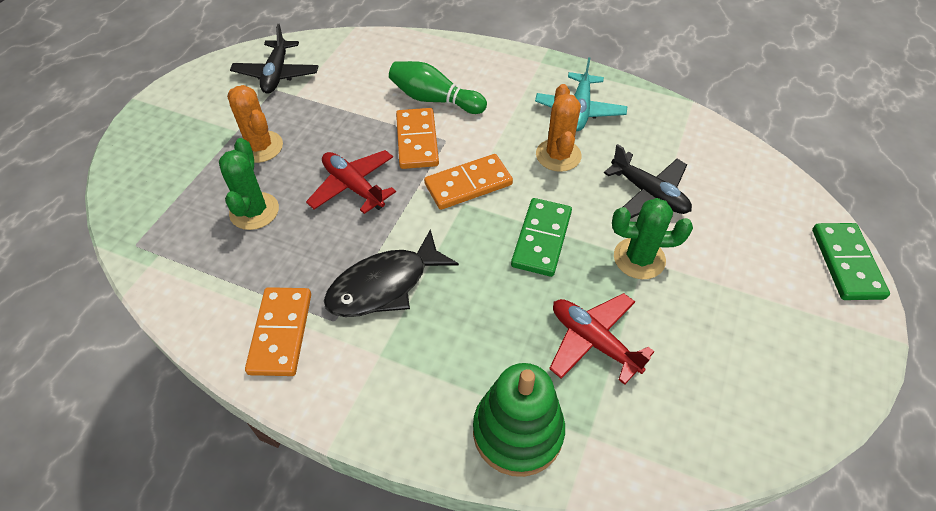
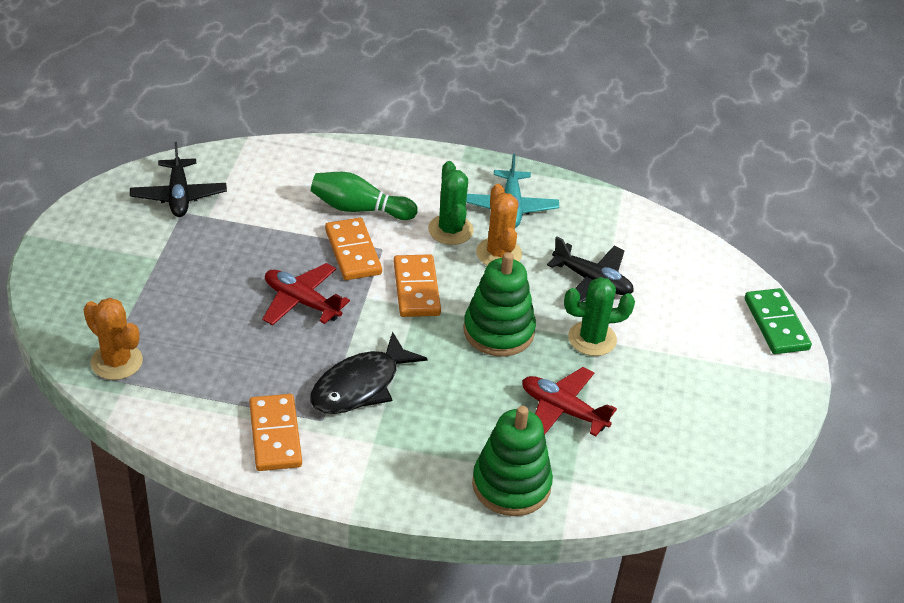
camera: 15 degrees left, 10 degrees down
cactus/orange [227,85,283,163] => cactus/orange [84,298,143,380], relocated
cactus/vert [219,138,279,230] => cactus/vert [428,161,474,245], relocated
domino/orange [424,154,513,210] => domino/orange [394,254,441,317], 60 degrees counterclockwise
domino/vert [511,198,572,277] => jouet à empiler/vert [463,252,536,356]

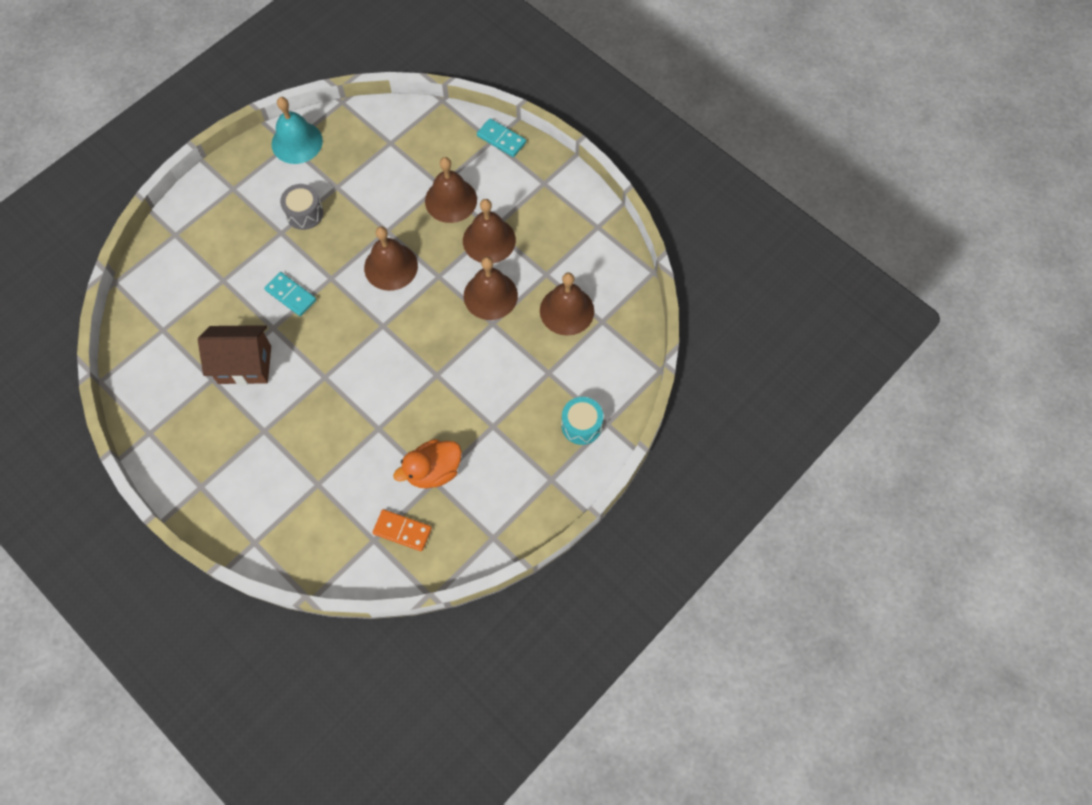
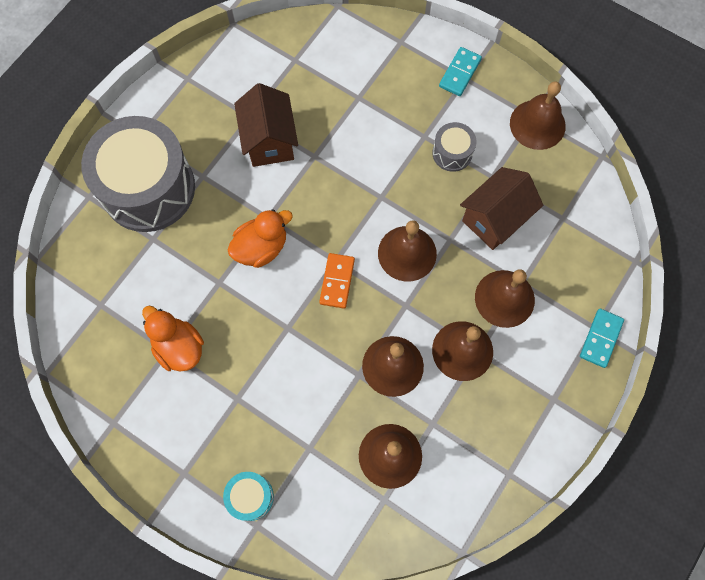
camera: 80 degrees right, 5 degrees up
cloche/turquoise [272,97,323,164] => cloche/marron [510,81,566,150]
domino/turquoise [264,272,316,316] => domino/turquoise [439,47,482,96], relocated
domino/orange [372,509,432,551] => domino/orange [319,253,355,309], relocated
nothing => tambour/gris [81,116,195,232]
nothing => maison/marron [460,167,543,250]
nothing => canard/orange [227,209,293,268]

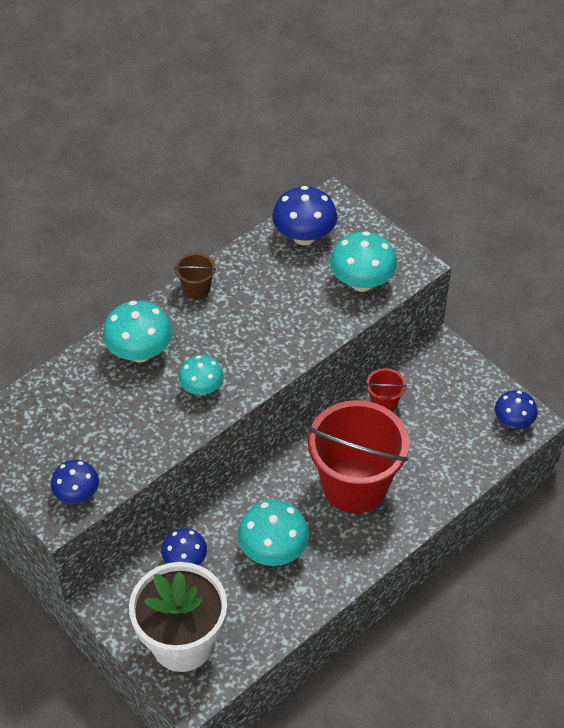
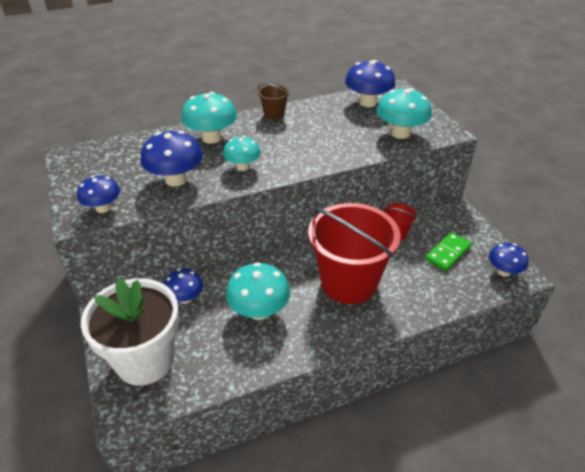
camera: 20 degrees right, 10 degrees down
nothing => champignon/bleu [141,131,203,187]
nothing => domino/vert [425,232,472,271]

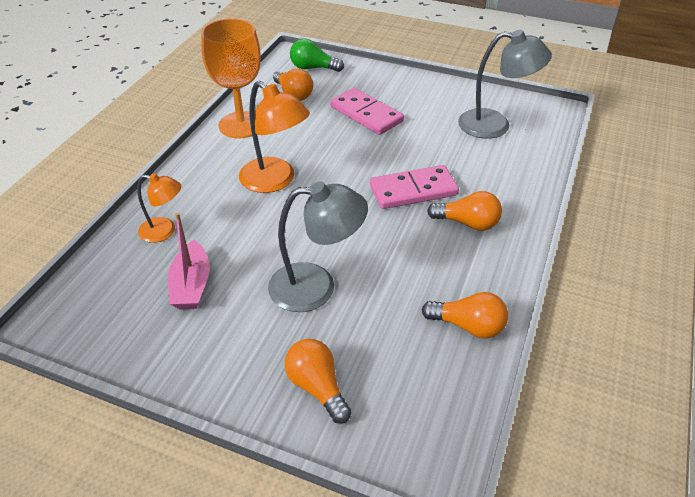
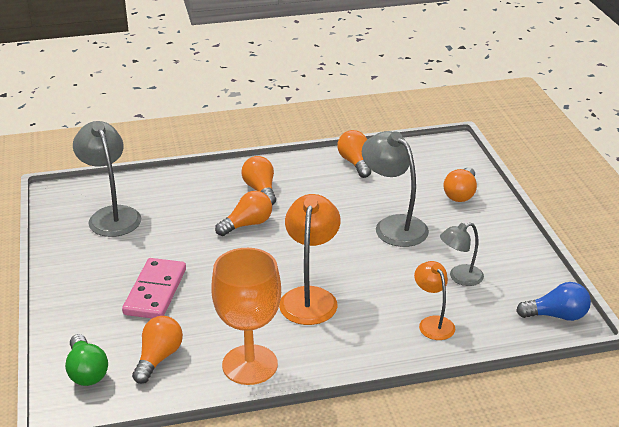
camera: 125 degrees left, 10 degrees down
domino/rose [370,165,459,209] => ampoule/orange [215,191,272,236]
bateau/rose [168,213,210,309] => lampe/gris [440,222,484,286]
nothing => ampoule/bleu [516,282,591,321]

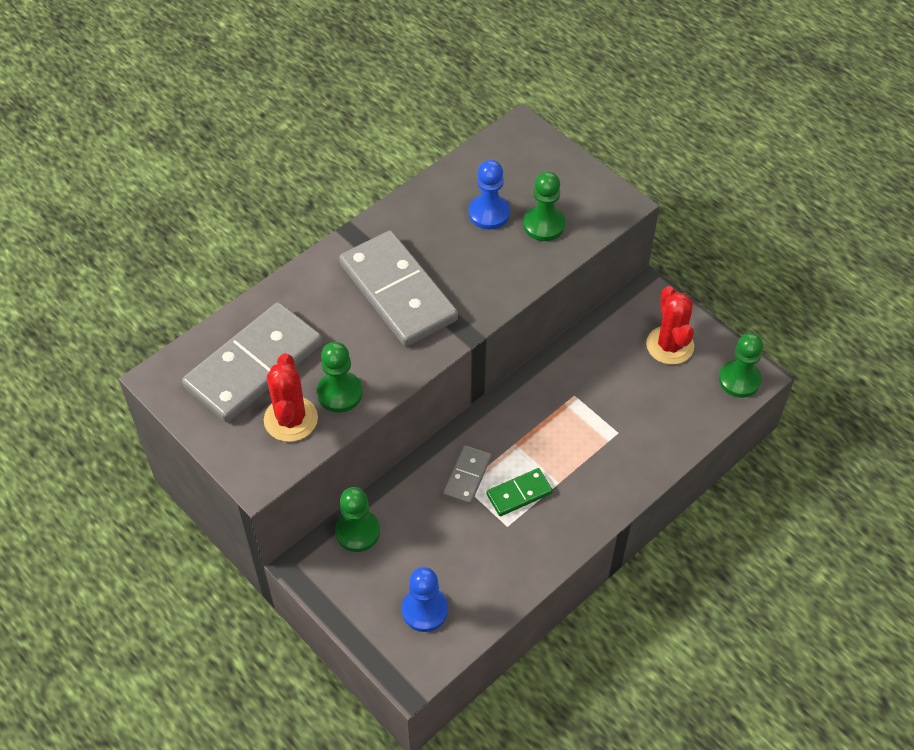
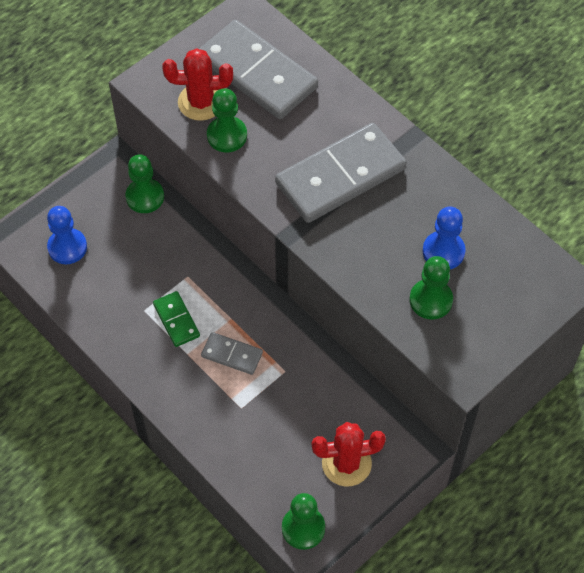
camera: 90 degrees right, 5 degrees up
domino/gris [443,445,491,505] => domino/gris [201,332,263,375], relocated

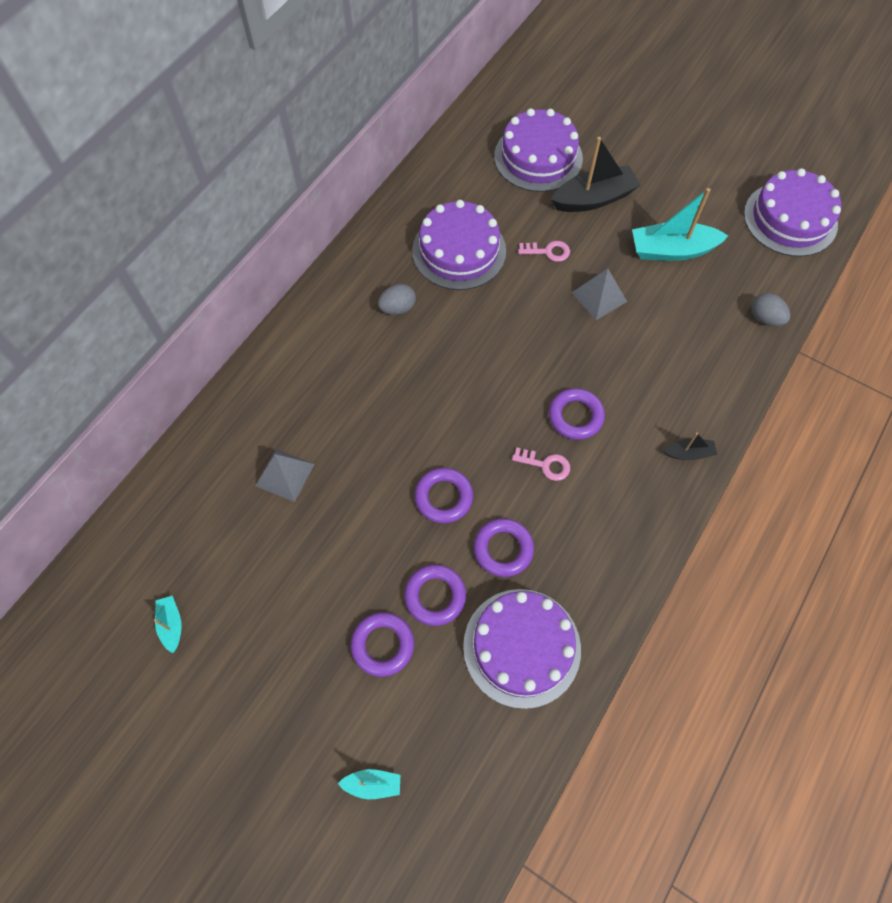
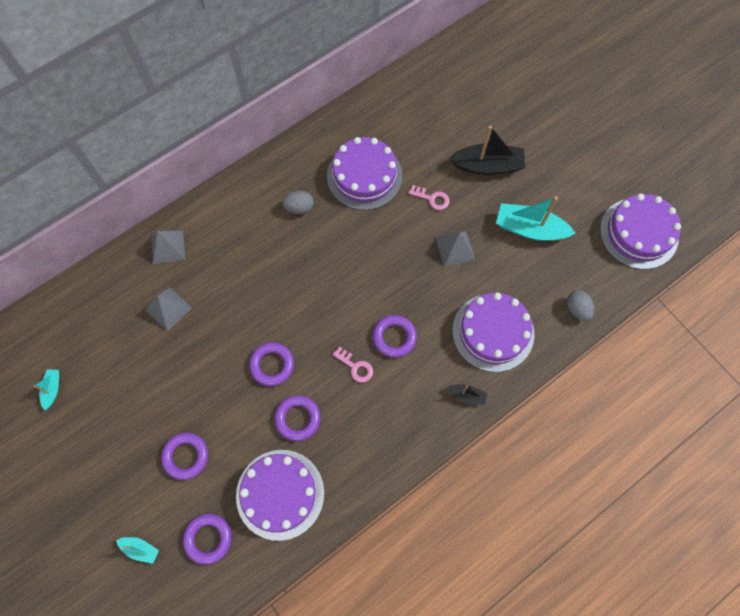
camera: 20 degrees right, 5 degrees up
gâteau/violet [494,108,583,192] => gâteau/violet [452,292,534,372], relocated
anneau/violet [404,565,466,626] => anneau/violet [183,513,232,565], relocated
nothing => pyramide/gris [151,231,185,264]

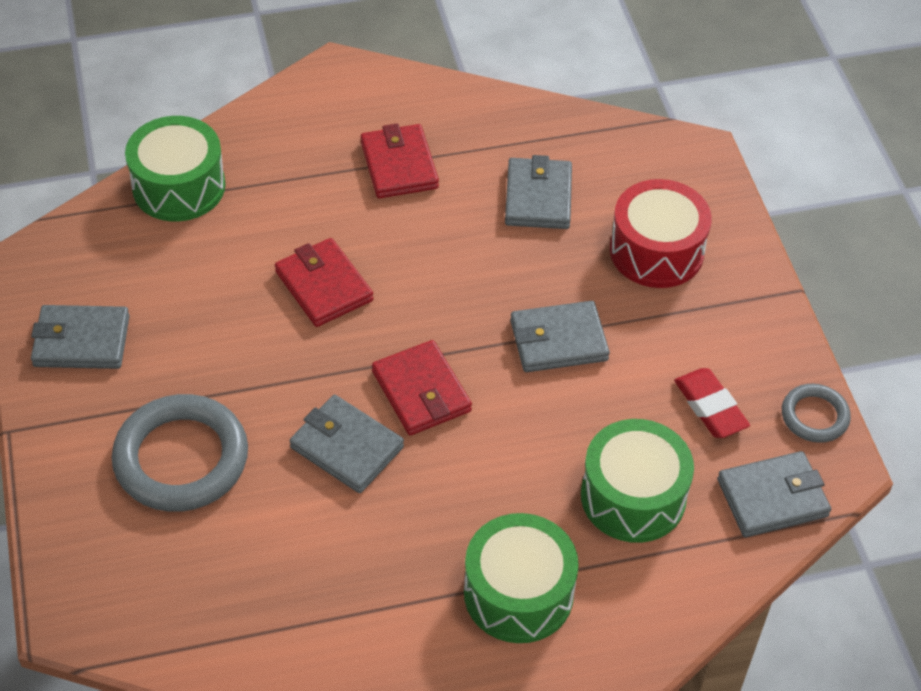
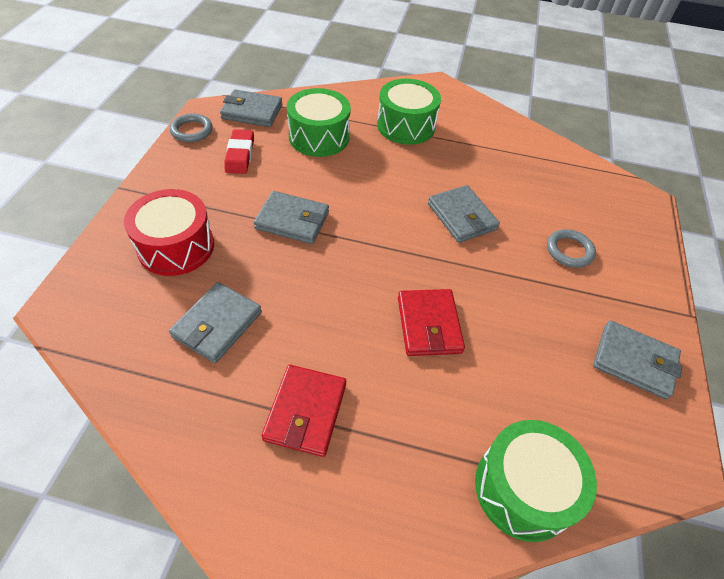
camera: 155 degrees left, 0 degrees up
portefeuille/rouge [372,340,472,435] => nothing
anneau/gris [112,394,248,512] => anneau/gris [547,229,596,268], x0.52

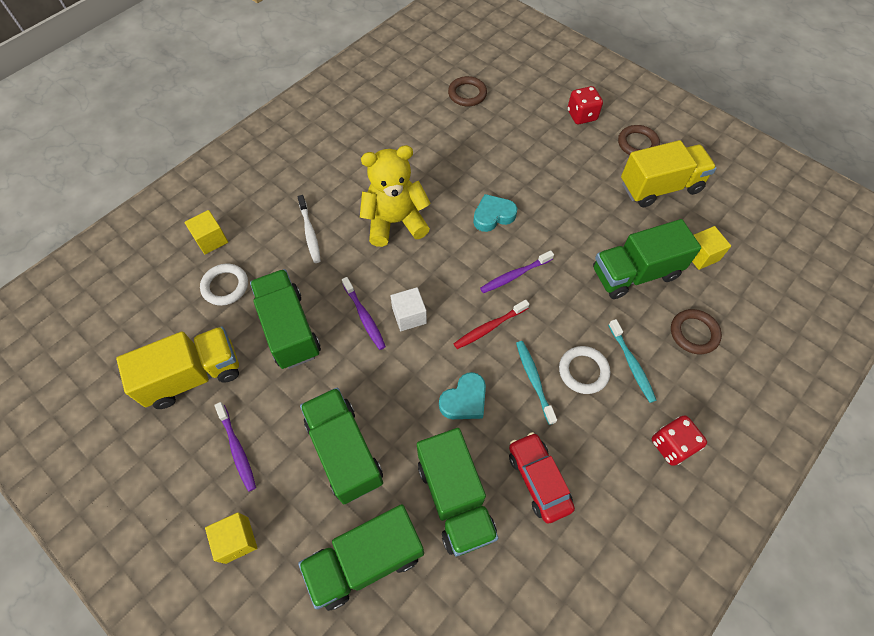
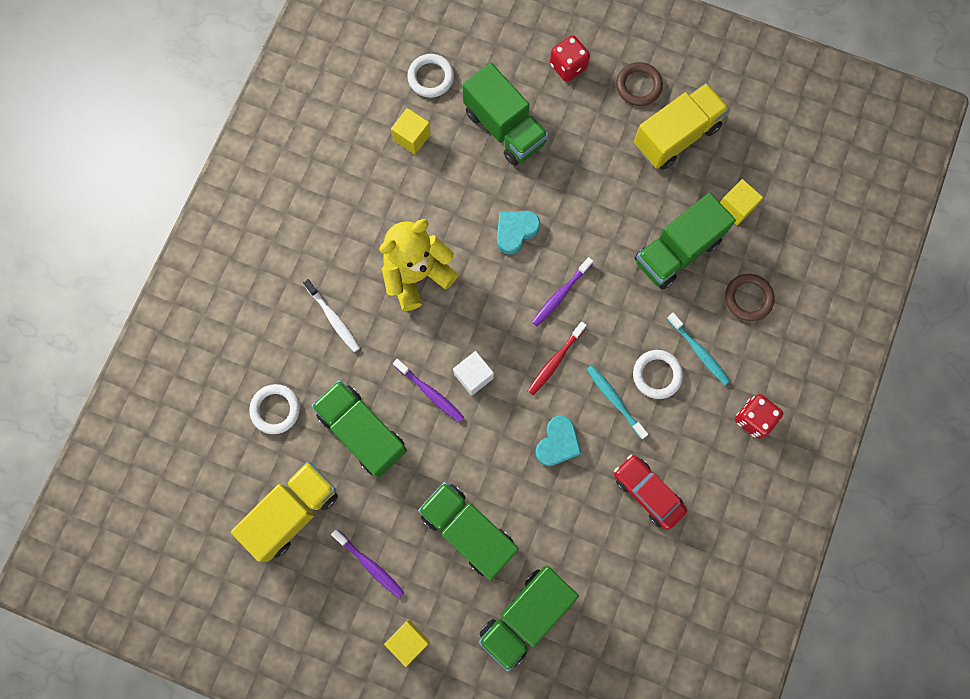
camera: 20 degrees left, 15 degrees up
anneau/marron [448,76,487,106] => anneau/blanc [407,54,454,98]
cube/jaune [185,210,228,254] => cube/jaune [391,108,431,155], relocated
camion/vert [417,428,498,556] => camion/vert [462,63,548,166], relocated

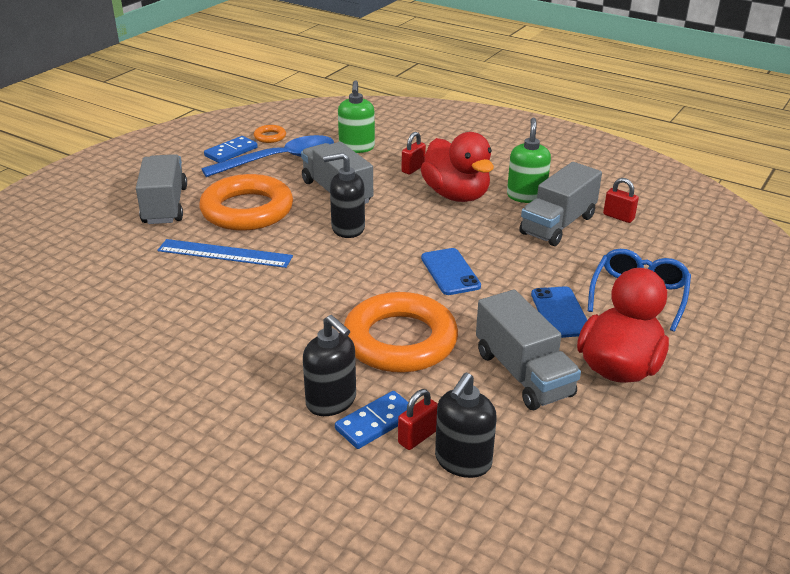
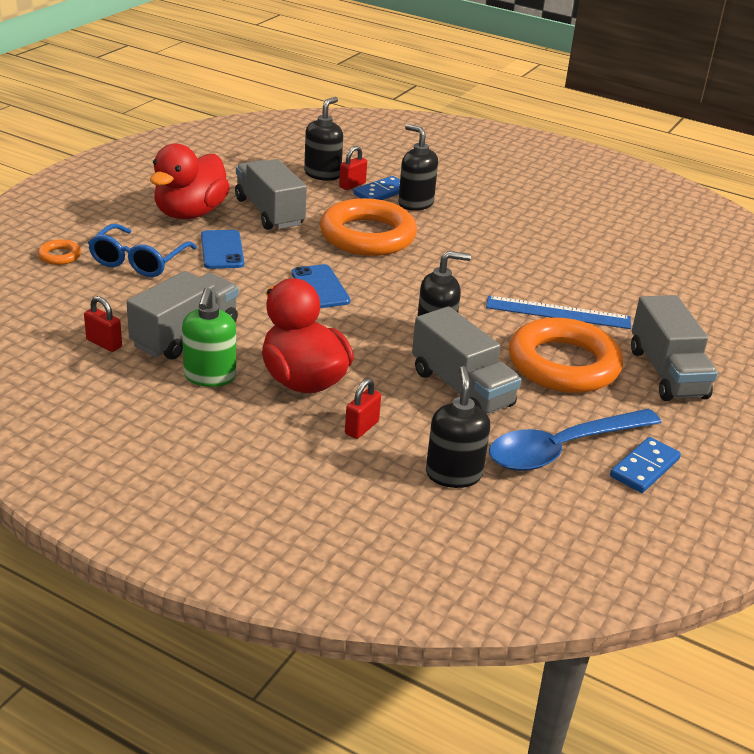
camera: 175 degrees right, 0 degrees up
distributeur de savon/vert [338,80,375,153] => distributeur de savon/noir [426,366,490,488]
anneau/orange [254,125,286,143] => anneau/orange [38,239,81,265], relocated

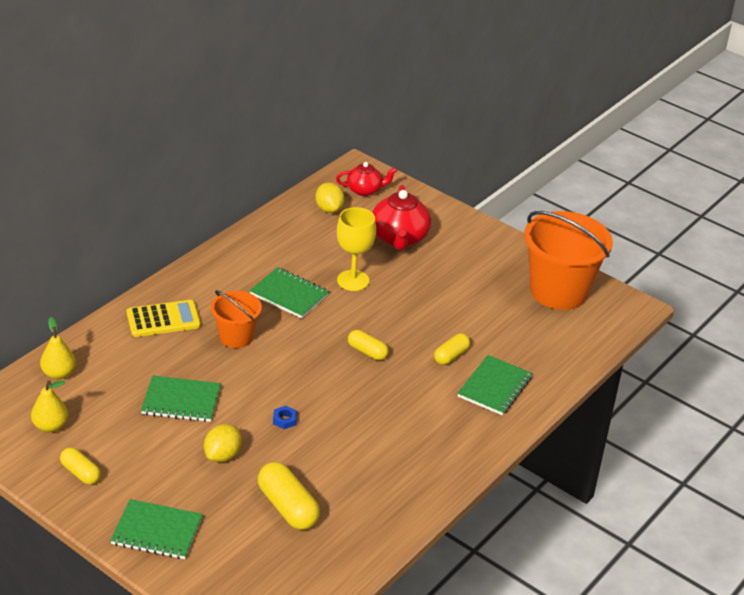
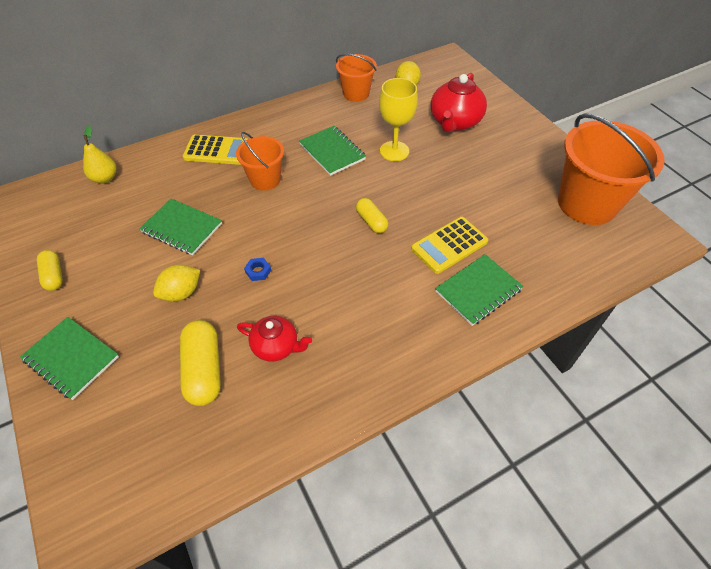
camera: 25 degrees right, 15 degrees up
théière/rouge [336,162,397,196] => théière/rouge [237,316,312,362], relocated
gélule/jaune [434,333,470,365] => calculatrice/jaune [411,217,488,274]
poire/jaune [31,380,68,432] => nothing
nothing => seau/orange [336,53,377,102]

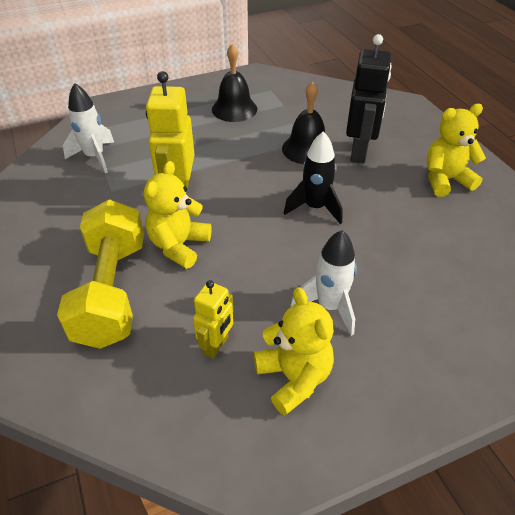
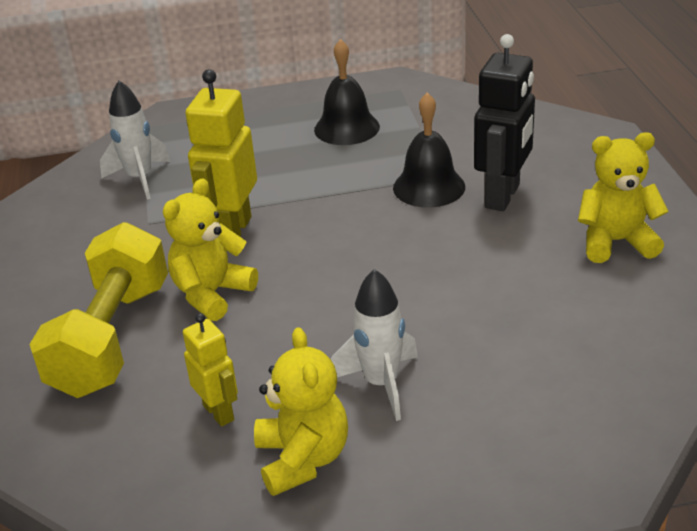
camera: 15 degrees right, 10 degrees down
fusée/noir [284,131,342,224] => nothing
robot/jaune [193,280,233,359] => robot/jaune [183,313,238,427], 75 degrees counterclockwise

